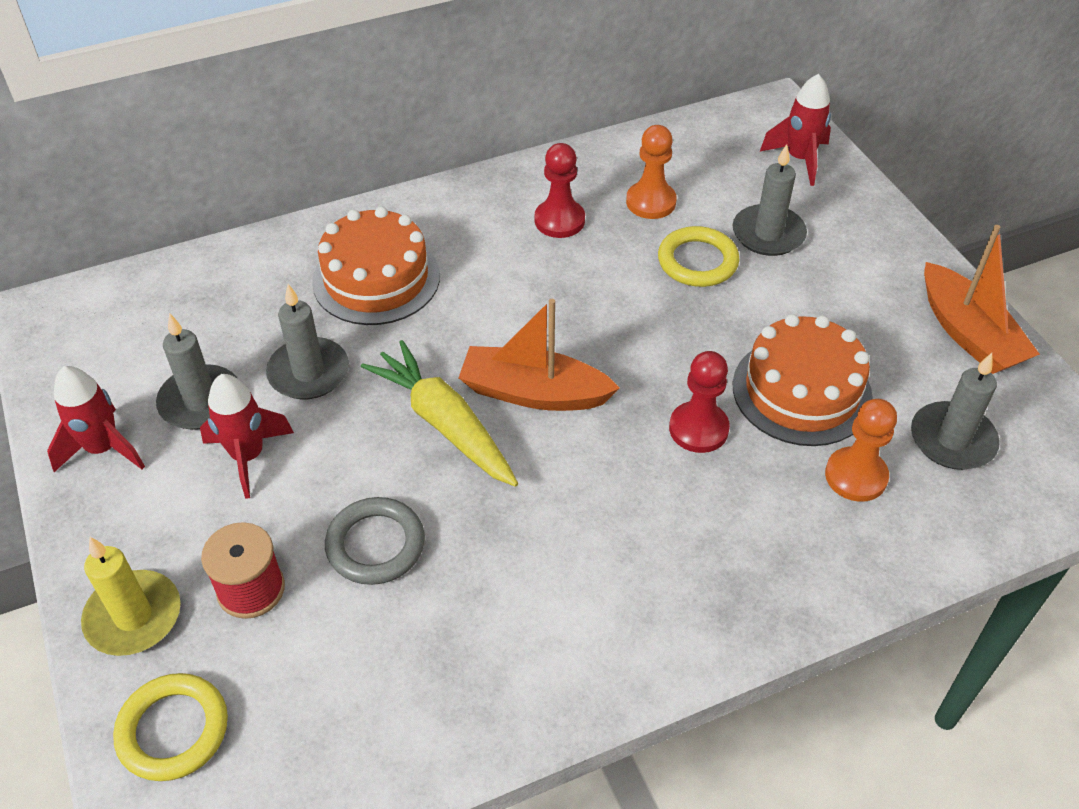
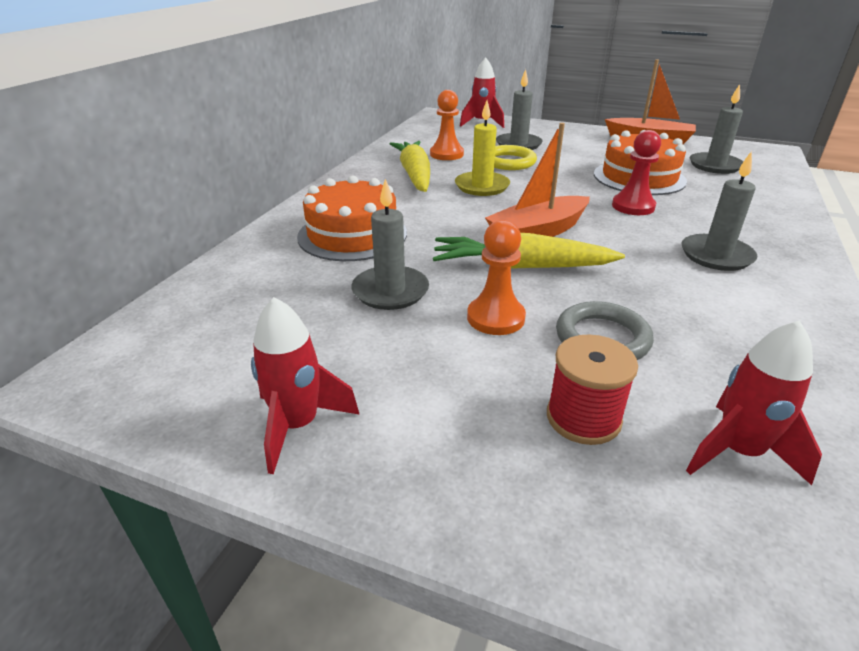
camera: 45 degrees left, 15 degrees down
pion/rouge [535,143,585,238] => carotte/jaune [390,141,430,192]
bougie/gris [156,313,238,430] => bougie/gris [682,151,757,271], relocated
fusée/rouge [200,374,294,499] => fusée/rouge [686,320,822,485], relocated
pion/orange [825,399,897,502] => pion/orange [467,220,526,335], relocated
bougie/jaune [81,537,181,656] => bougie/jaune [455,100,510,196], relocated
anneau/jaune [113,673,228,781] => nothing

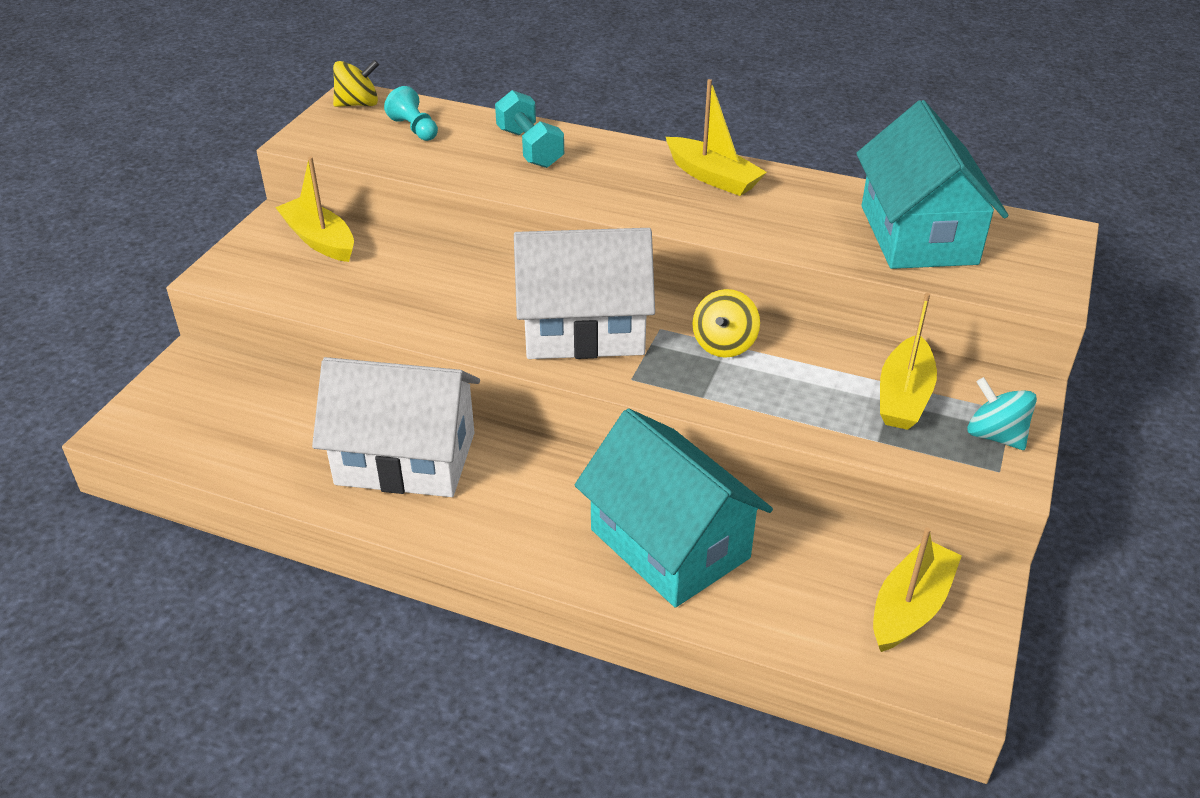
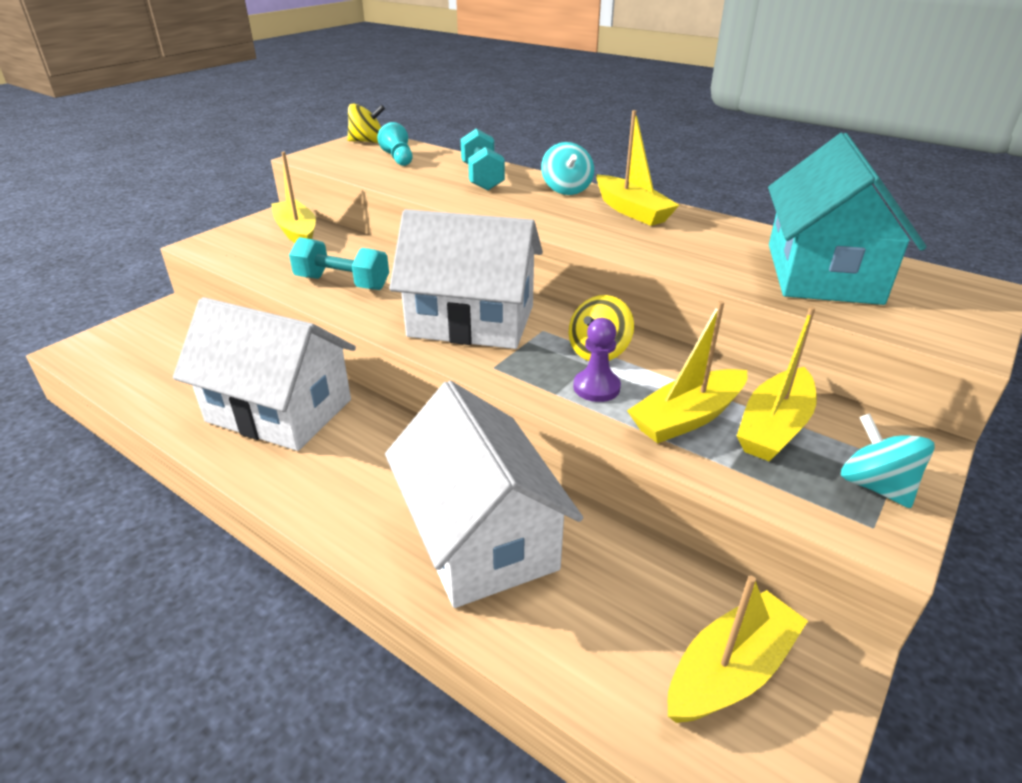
camera: 15 degrees right, 5 degrees down
maison/turquoise [575,408,773,607] => maison/blanc [385,381,583,608]
nothing => toupie/turquoise [541,142,594,195]
nothing => haltère/turquoise [289,237,389,290]
nothing => bateau/jaune [627,301,748,443]
nothing => pion/violet [573,318,621,402]

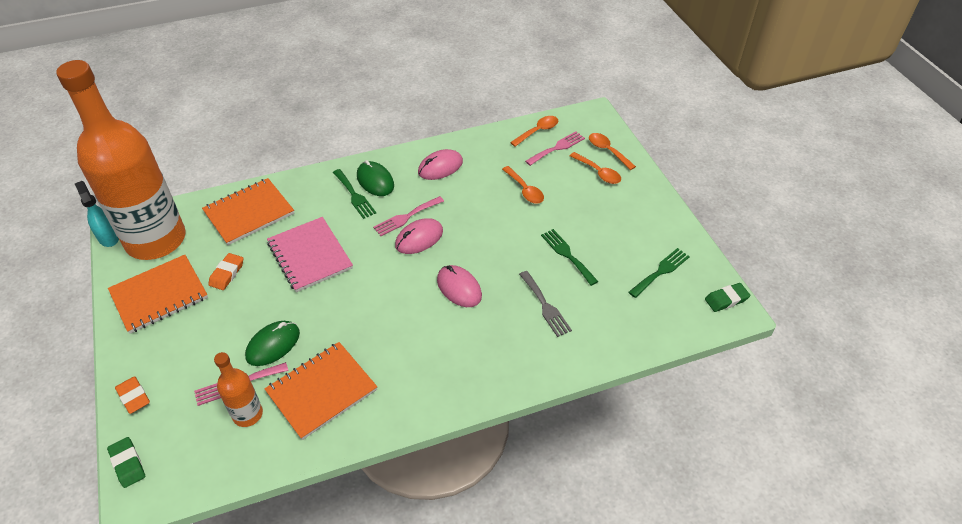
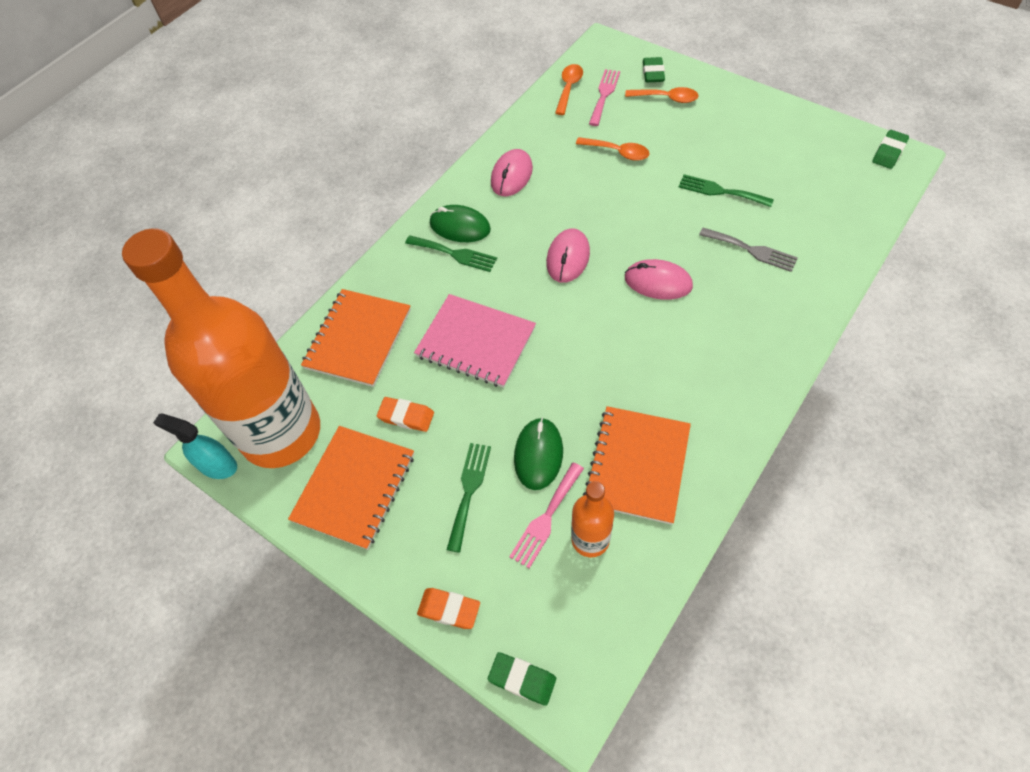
camera: 30 degrees left, 10 degrees up
cuillère/orange [589,133,636,170] => gomme/vert [643,57,665,82]
fourchette/rose [373,196,444,236] => nothing
fourchette/vert [628,248,690,298] => fourchette/vert [447,443,491,553], relocated
gomme/orange [209,253,243,290] => gomme/orange [377,397,434,432], 60 degrees counterclockwise

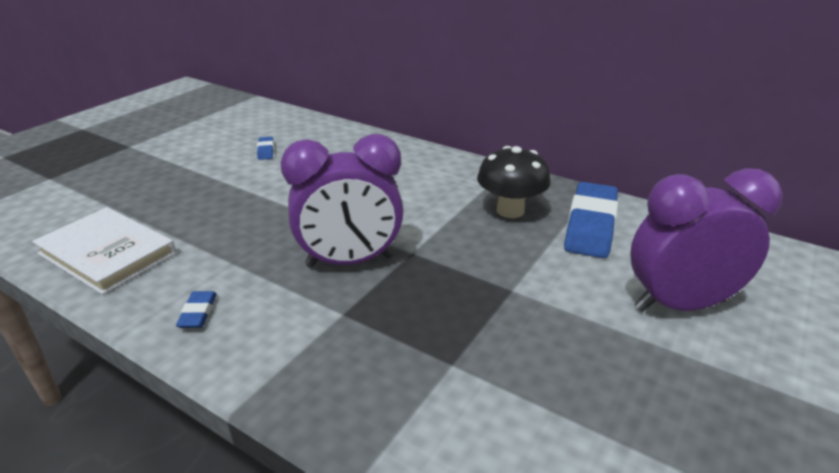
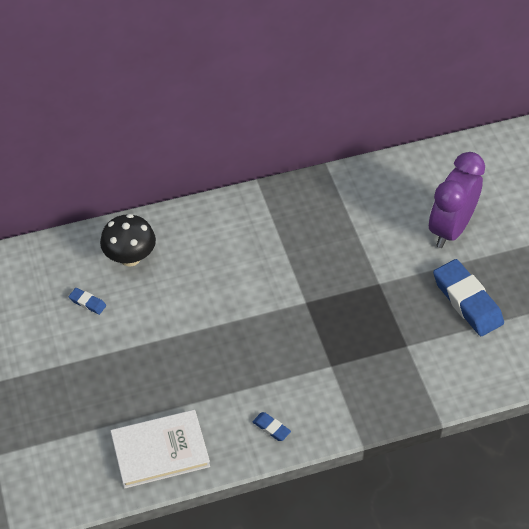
camera: 50 degrees left, 20 degrees up
réveil/violet [280,134,404,268] => nothing
champignon/noir [477,146,551,218] => champignon/noir [100,214,156,267], relocated
gomme/bleu [564,182,618,258] => gomme/bleu [433,259,504,336], relocated

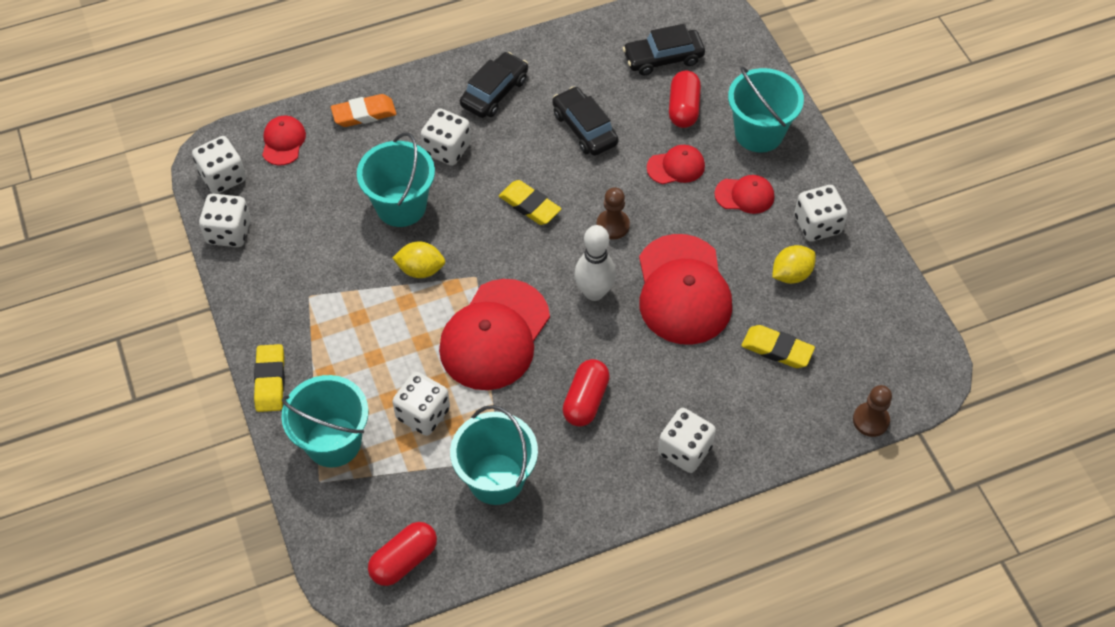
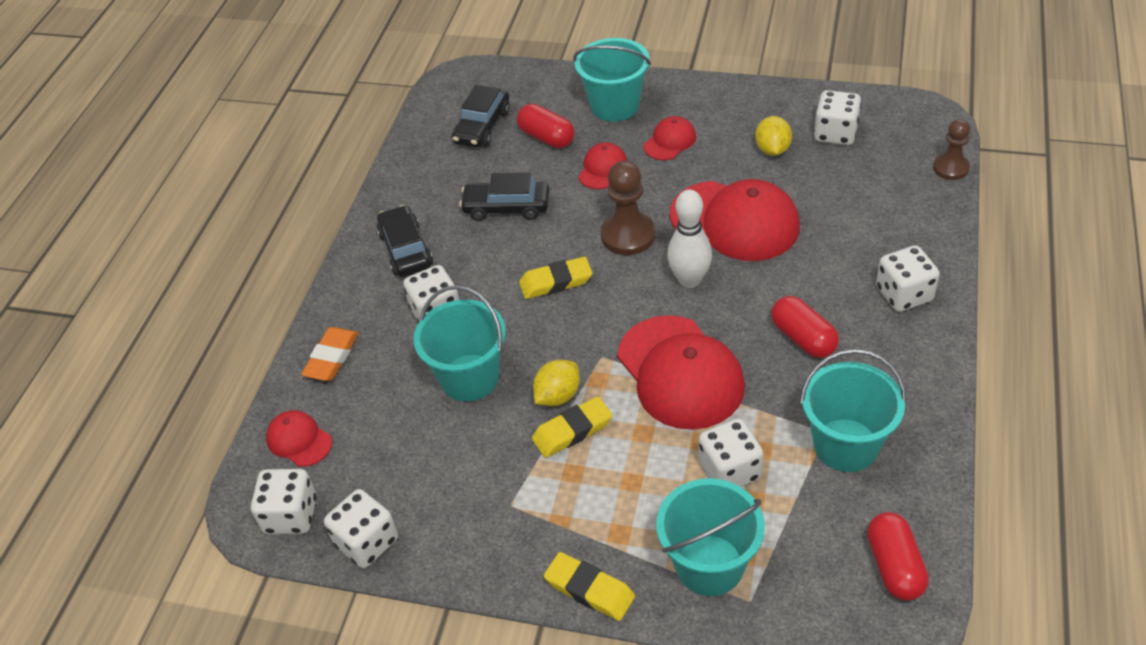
camera: 50 degrees left, 10 degrees down
dé/blanc [794,185,848,241] => dé/blanc [814,90,861,145], relocated
pion/marron [597,187,630,239] => pion/marron [601,161,655,255], x1.53
gomme/jaune [742,325,815,368] => gomme/jaune [532,396,612,458], relocated

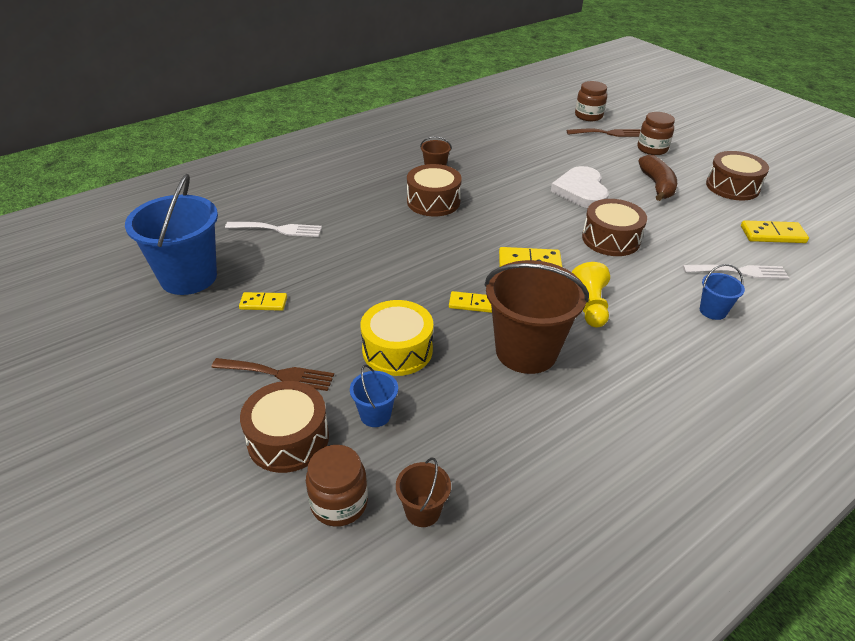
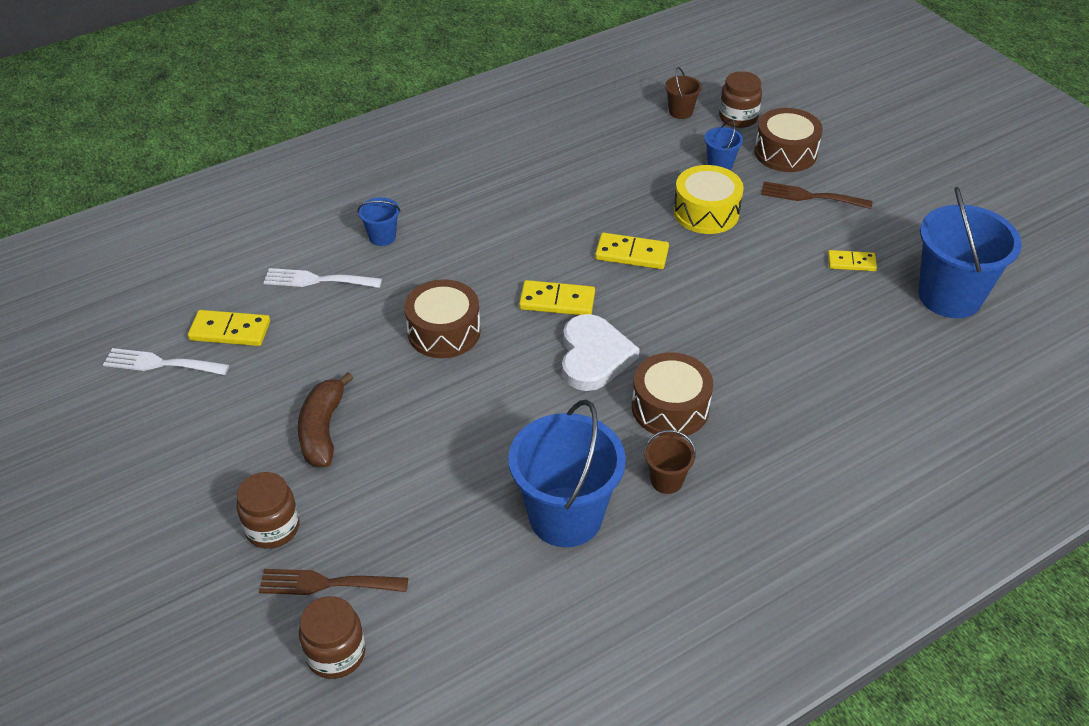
camera: 175 degrees left, 5 degrees up
tambour/marron [706,151,769,200] => nothing
cœur/blanc [551,166,609,208] => cœur/blanc [562,314,640,391], relocated
fourchette/blanc [225,222,322,237] => fourchette/blanc [103,348,229,375], relocated
seau/marron [485,260,589,374] => nothing
pion/jaune [572,262,610,327] => nothing
domino/jaune [449,291,492,313] => domino/jaune [595,233,669,269], x1.51
nothing => seau/bleu [508,400,626,547]

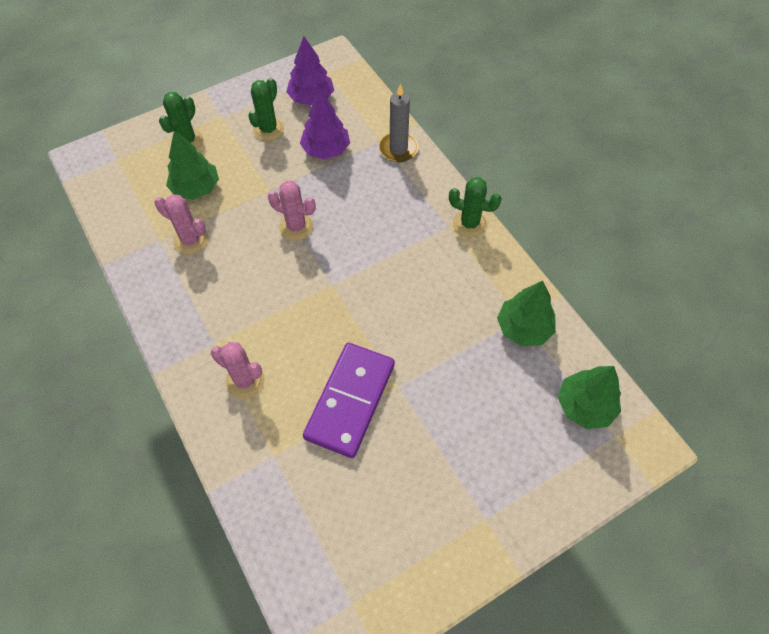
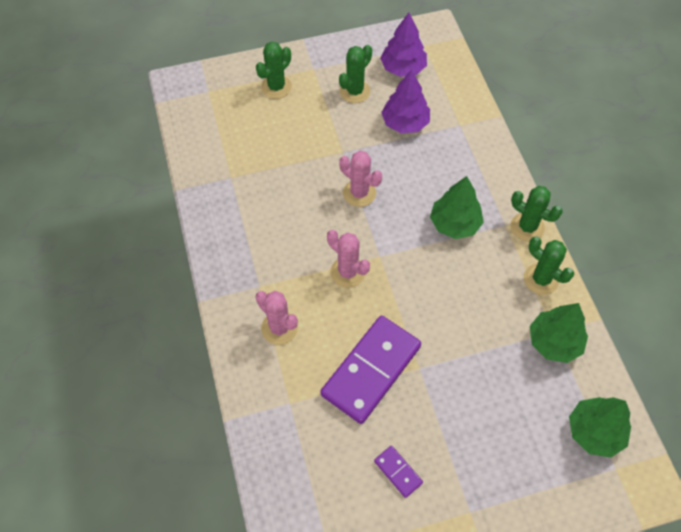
camera: 15 degrees right, 0 degrees up
bougie/gris [379,84,419,162] => nothing
arbre/vert [166,131,219,200] => arbre/vert [430,176,484,239], relocated
cactus/rose [155,194,208,255] => cactus/rose [327,230,370,287], relocated
nothing => cactus/vert [524,237,574,295]
nothing => domino/violet [374,446,423,498]

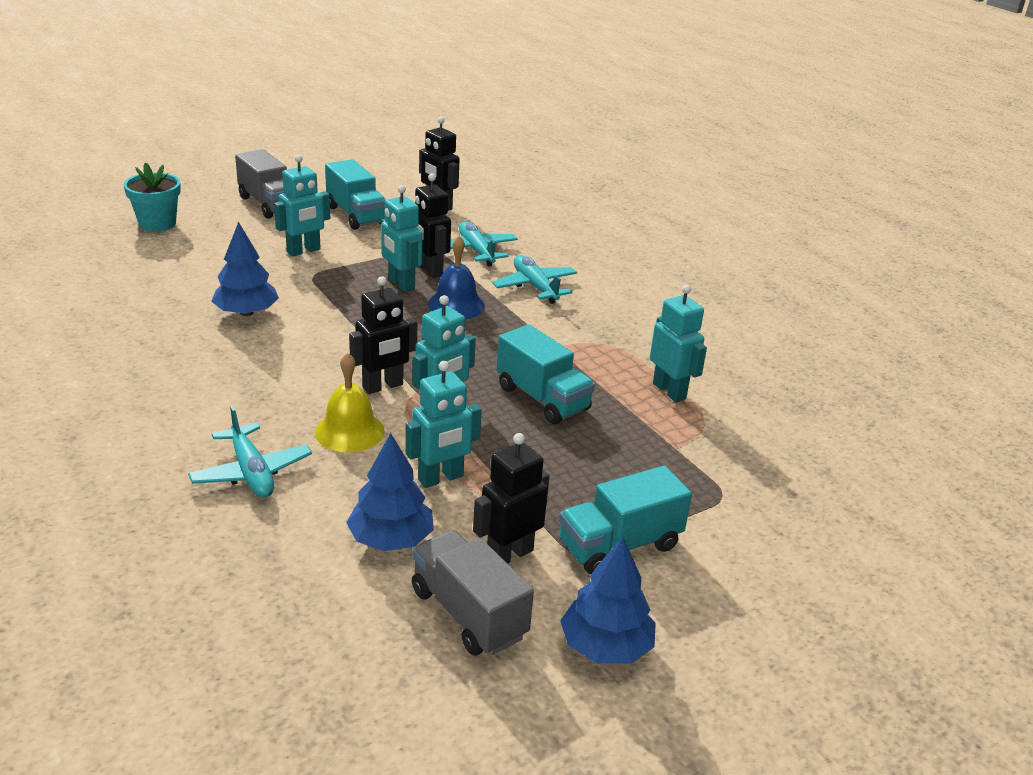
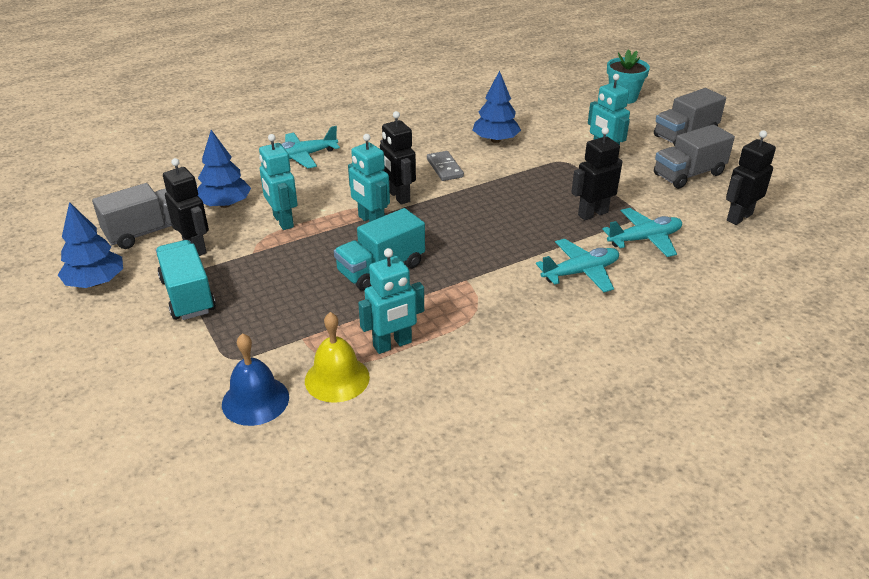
camera: 95 degrees right, 5 degrees up
camion/turquoise [325,159,386,230] => camion/gris [654,124,735,189]
robot/turquoise [381,185,422,292] => nothing
cloche/bleu [428,236,485,319] => cloche/bleu [222,333,289,426], relocated
cloche/jaune [315,353,385,453] => cloche/jaune [305,312,370,403], relocated
nothing => domino/gris [427,151,464,181]

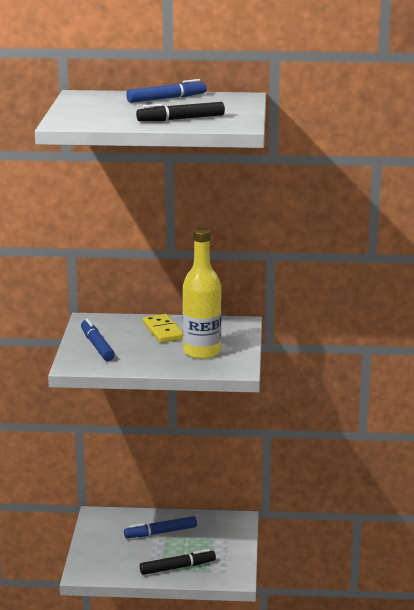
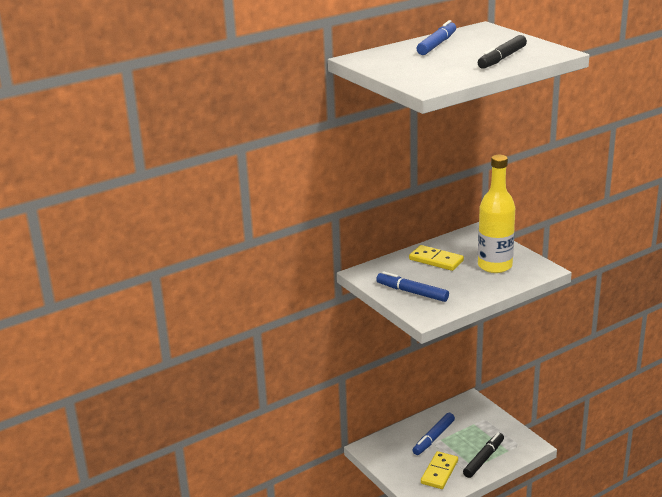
camera: 35 degrees left, 5 degrees up
nothing => domino/jaune [421,451,458,489]

